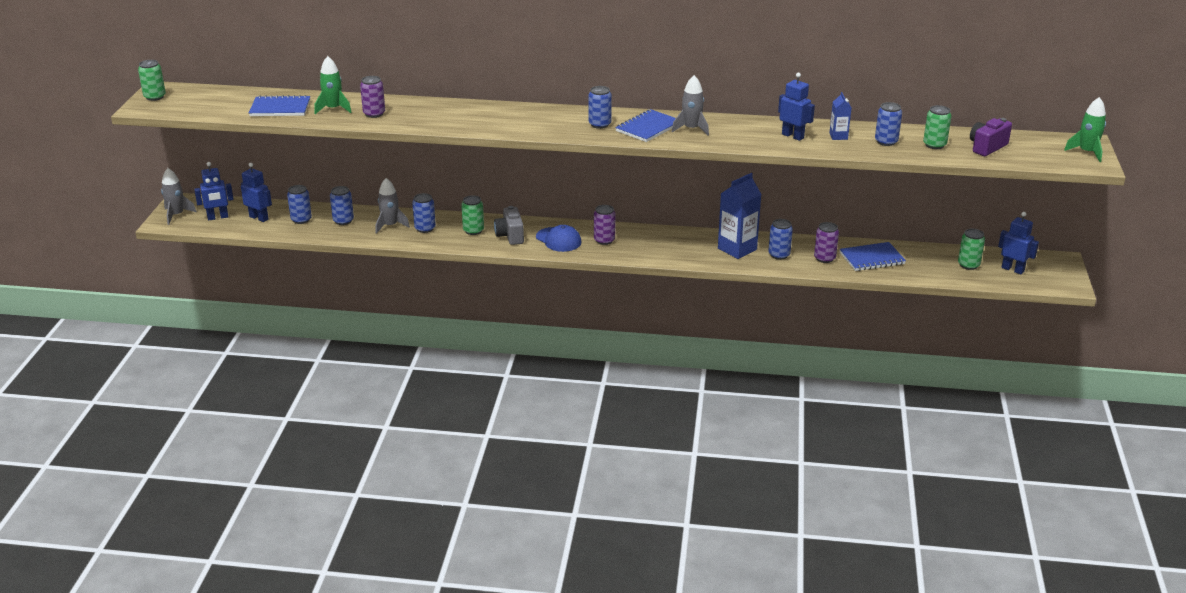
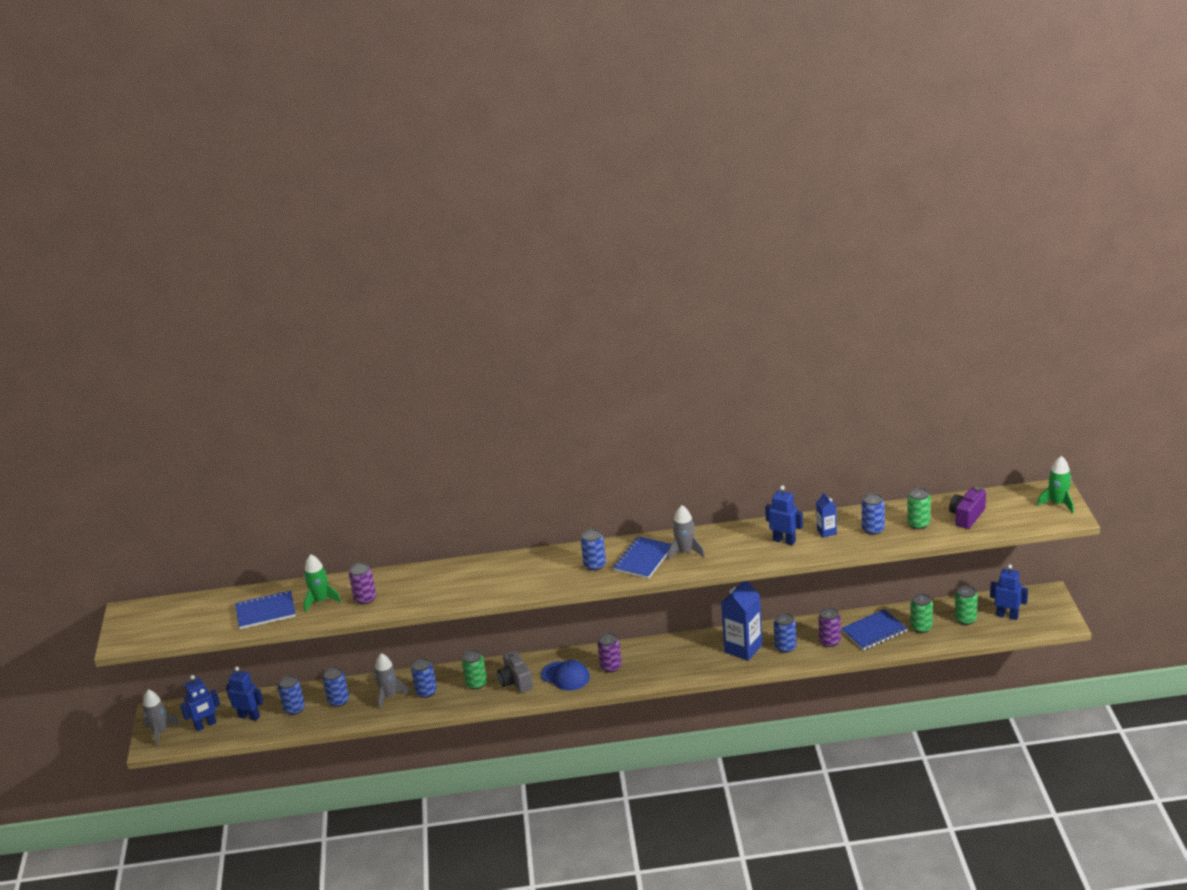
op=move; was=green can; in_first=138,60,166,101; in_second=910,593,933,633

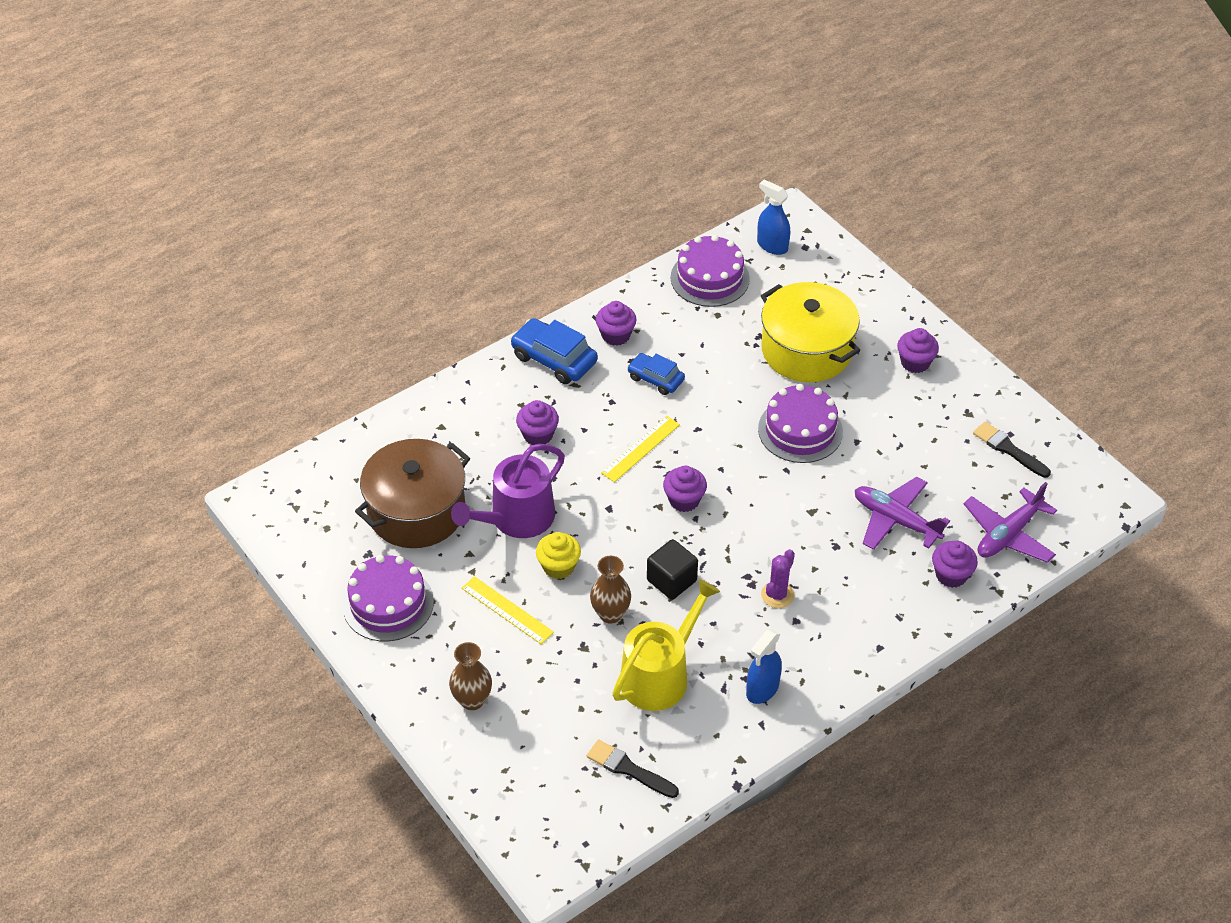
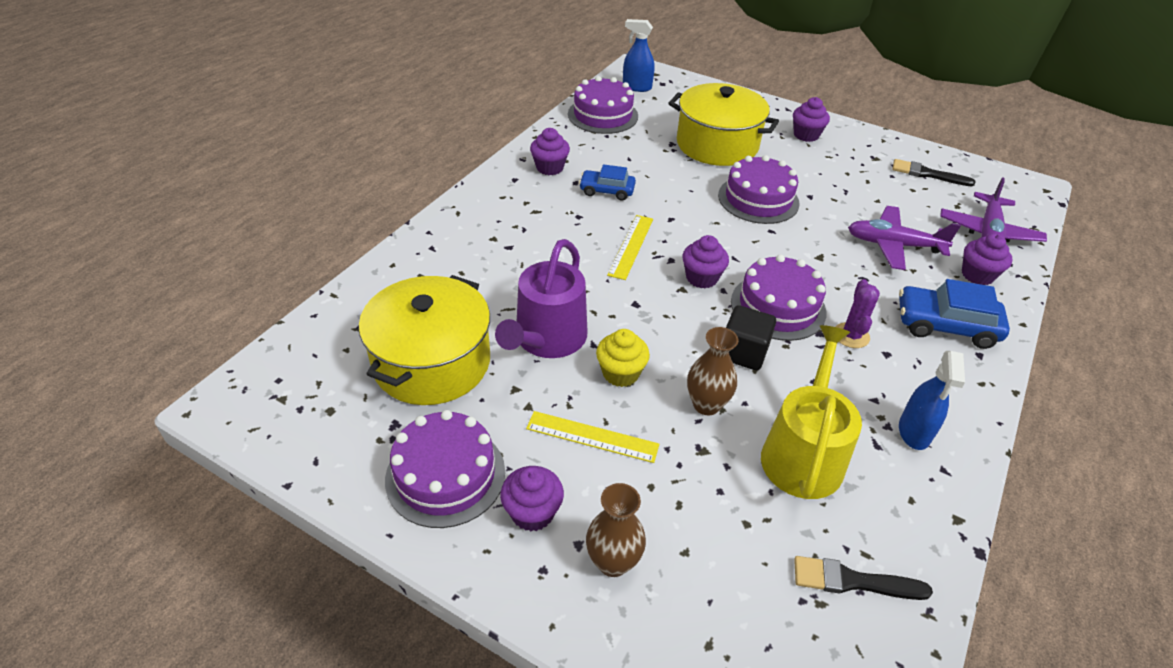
op=insert; now=royal purple cake; in_second=731,254,827,341
op=move; was=blue car; in_first=510,318,598,384; in_second=899,279,1010,349
op=move; was=royal purple muffin; in_first=516,400,559,445; in_second=500,466,564,531
op=recolor; was=dark brown cooking pot; now=yellow cooking pot; in_first=355,439,470,548; in_second=359,275,490,405

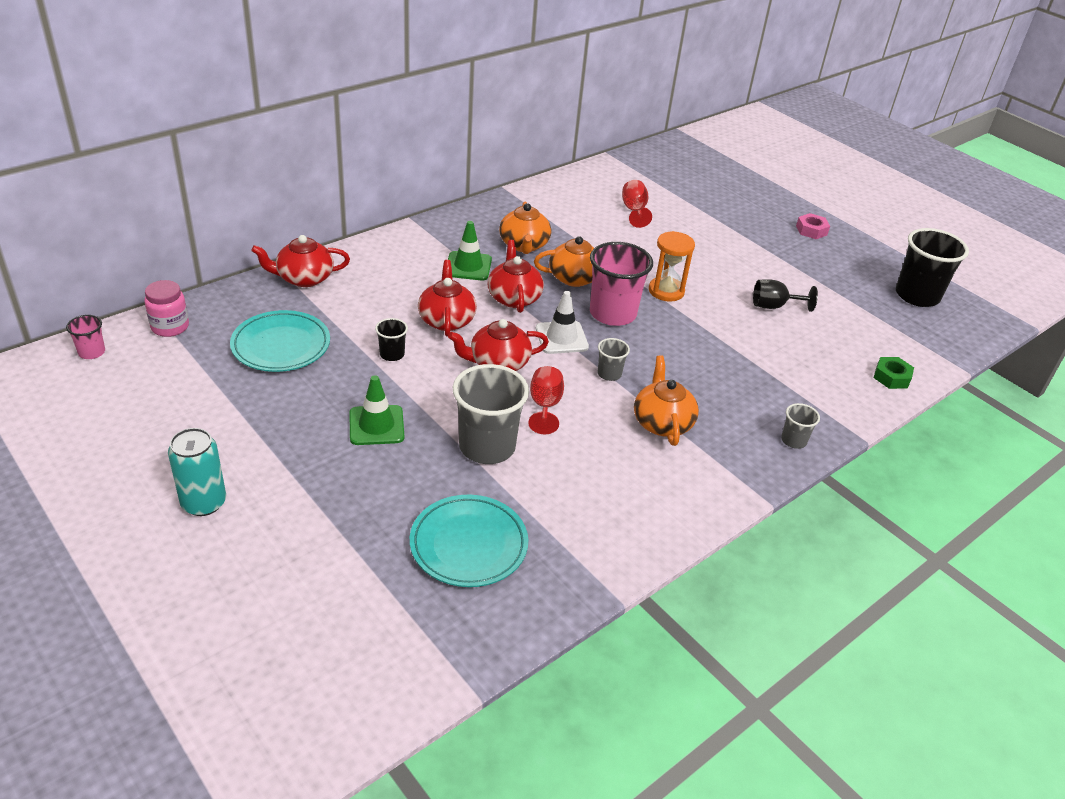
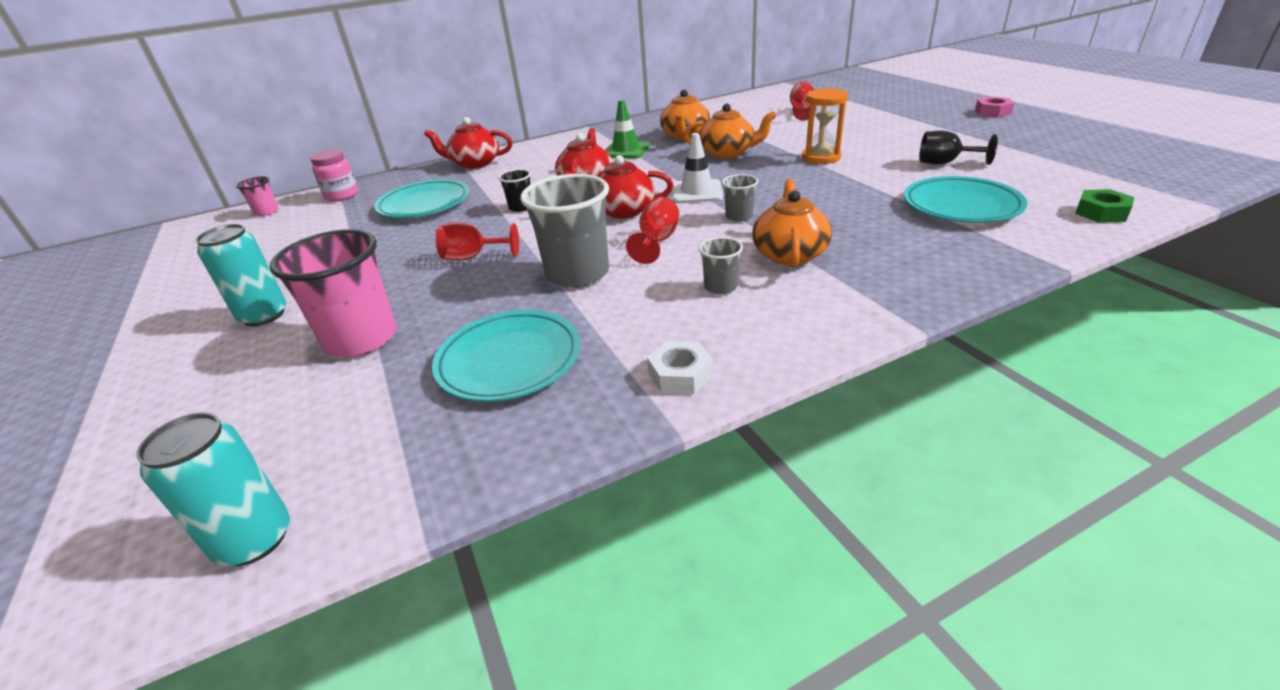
op=delete; was=red tea pot; in_first=488,240,544,313
op=delete; was=ebony beaker; in_first=896,228,969,307
op=insert; now=turquoise can; in_second=136,412,290,566
op=insert; now=snow-white hex nut; in_second=647,341,713,394
op=insert; now=turquoise plate; in_second=904,176,1027,223
op=move; was=rosy beaker; in_first=590,242,653,326; in_second=269,229,396,357
op=move; was=grey beaker; in_first=781,403,820,449; in_second=699,237,743,294
op=replace; was=green road cone; now=red wine glass; in_first=349,375,404,445; in_second=436,223,519,261

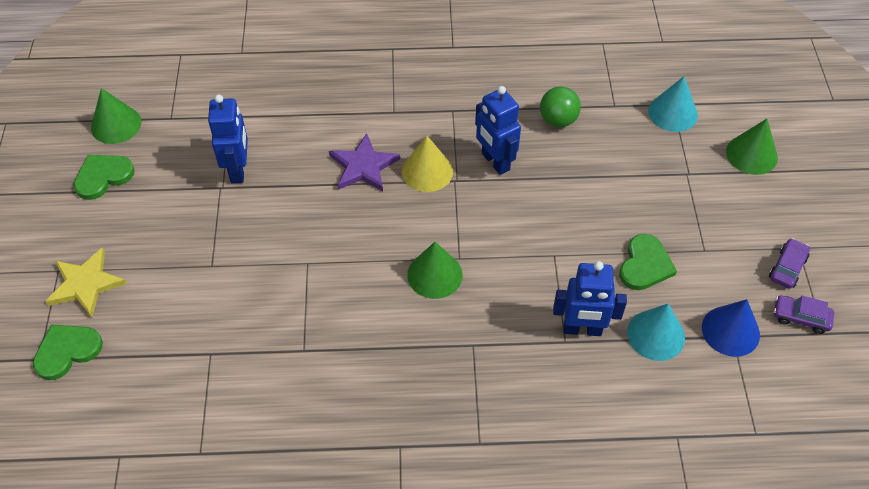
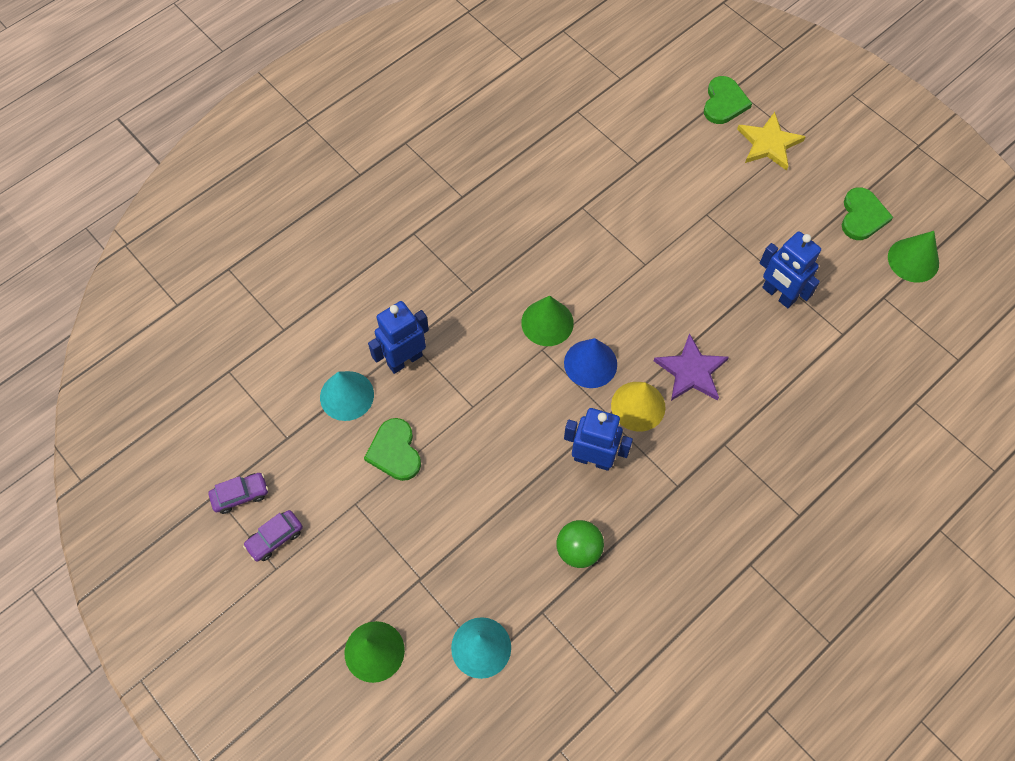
op=move; was=blue cone; in_first=702,299,760,357; in_second=564,338,617,388
op=rotate; was=royal purple car; in_first=769,238,810,289; in_second=243,510,303,562; clockwise=60

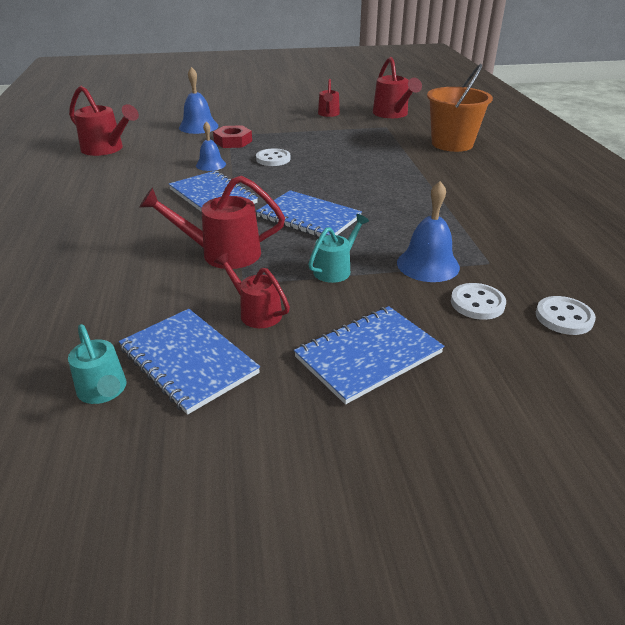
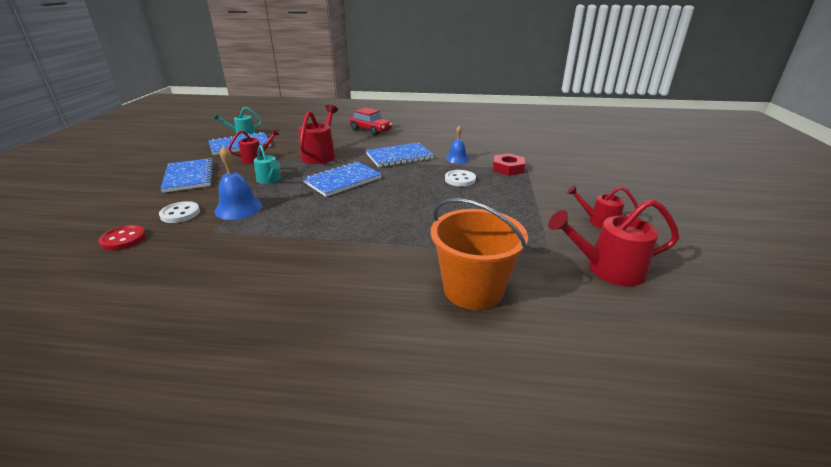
op=delete; was=red sprinkling can; in_first=69,86,139,156
op=delete; was=blue school bell; in_first=179,67,218,134
op=insert; now=red car; in_second=350,107,392,136
op=recolor; was=snow-white shirt button; now=red shirt button; in_first=536,296,596,335; in_second=98,225,146,251

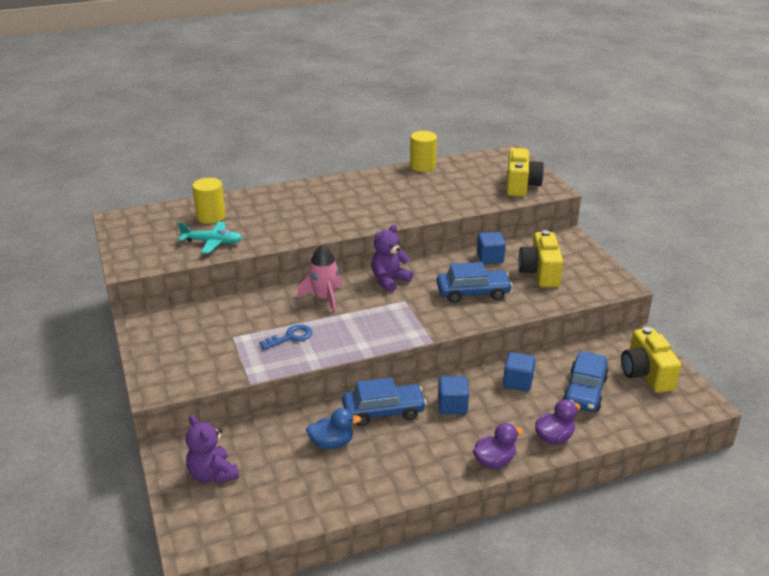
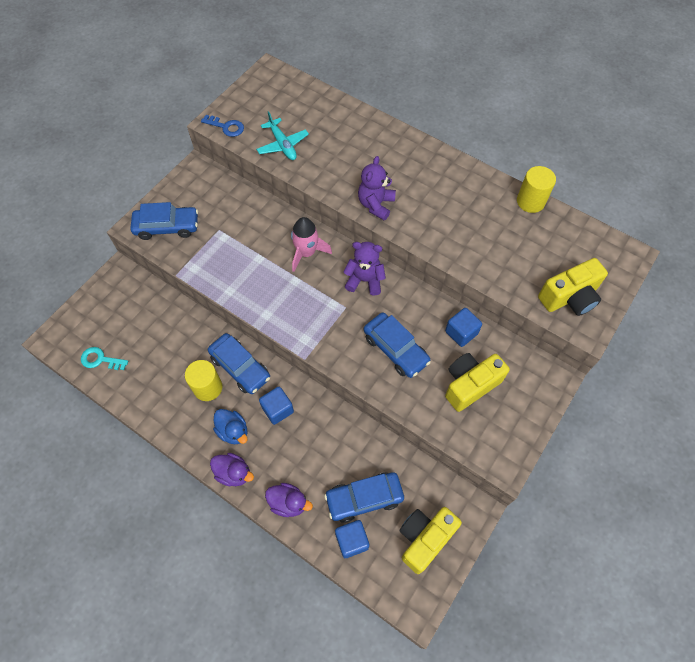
op=insert; now=turquoise key; in_second=81,347,128,370
op=insert; now=blue car; in_second=130,202,198,240
op=move; was=royal purple teddy; in_first=186,415,239,484; in_second=358,156,396,220
op=move; was=yellow solid cylinder; in_first=192,178,226,224; in_second=185,360,222,401
op=move; was=blue key; in_first=259,324,312,350; in_second=201,115,244,137
op=move; was=blue rubber duck; in_first=306,408,362,449; in_second=213,409,247,444
op=move; was=blue block; in_first=503,352,535,391; in_second=335,520,369,558

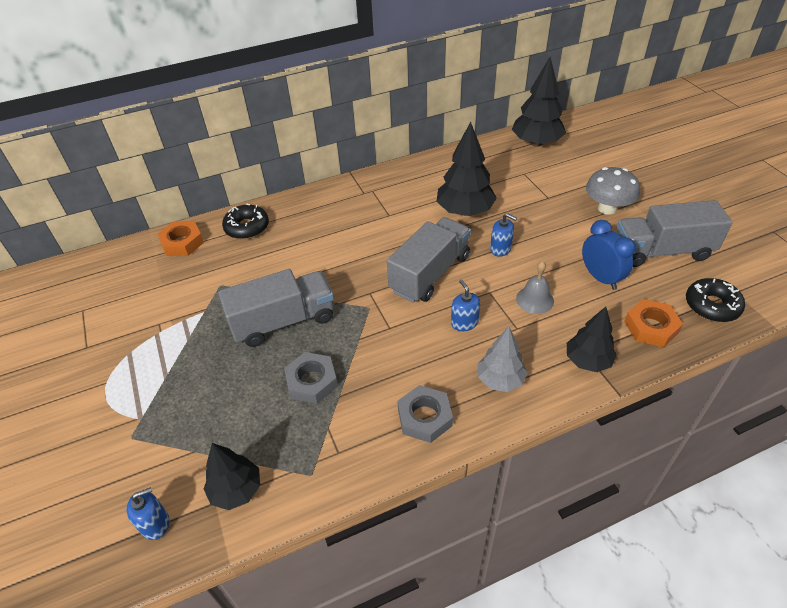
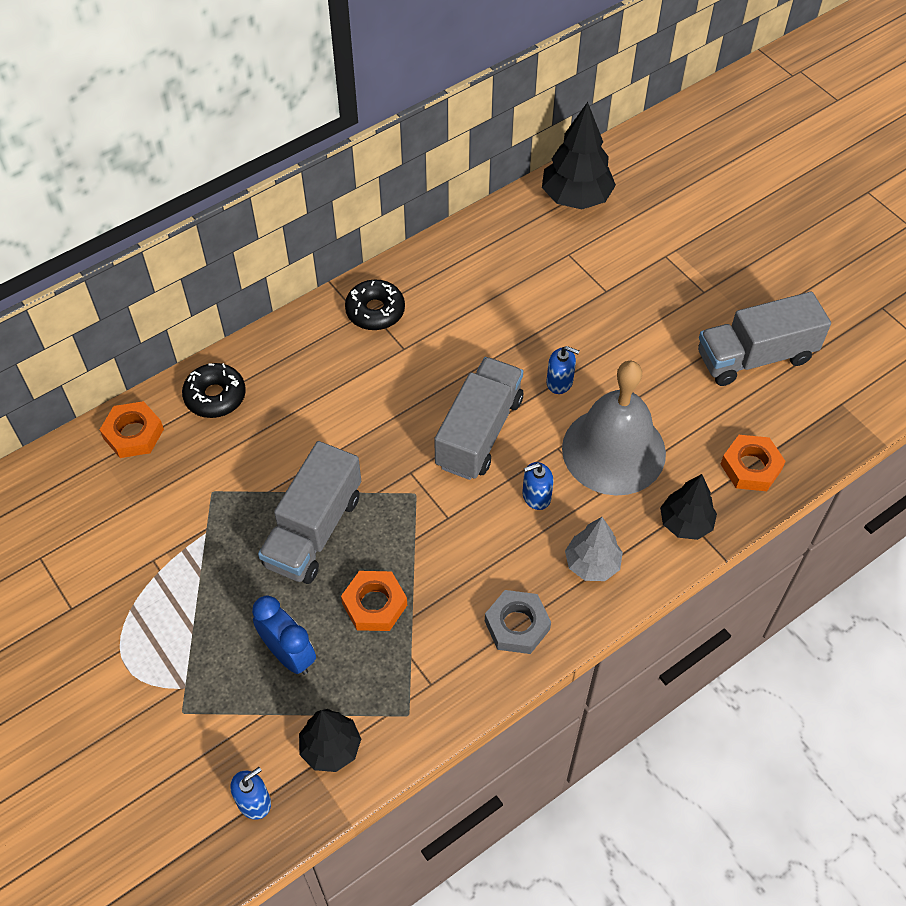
op=delete; was=ebony tree; in_first=437,122,497,216
op=delete; was=grey fungus; in_first=586,167,640,215
op=move; was=blue alarm clock; in_first=582,220,636,290; in_second=252,595,316,675
op=move; was=ebony donut; in_first=686,278,745,322; in_second=345,280,405,330
op=recolor; was=grey hex nut; now=orange-coloured hex nut; in_first=284,352,338,404; in_second=341,571,407,631
op=rotate; was=grey truck; in_first=218,269,334,347; in_second=258,441,361,584; clockwise=150
op=rotate; was=blue soap pump; in_first=451,280,480,331; in_second=522,462,554,510; clockwise=-75
op=resize; was=grey school bell; in_first=516,261,554,314; in_second=562,361,666,496; ratio=2.27

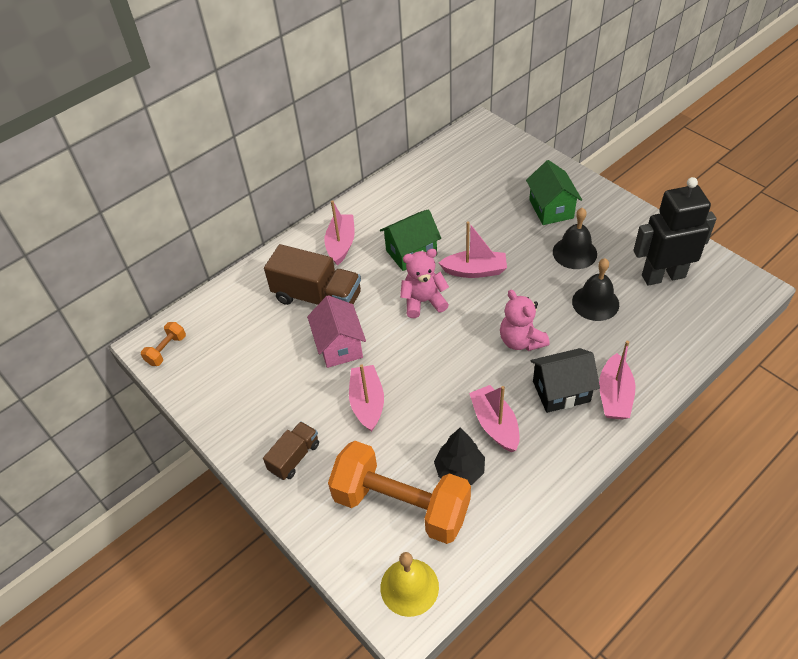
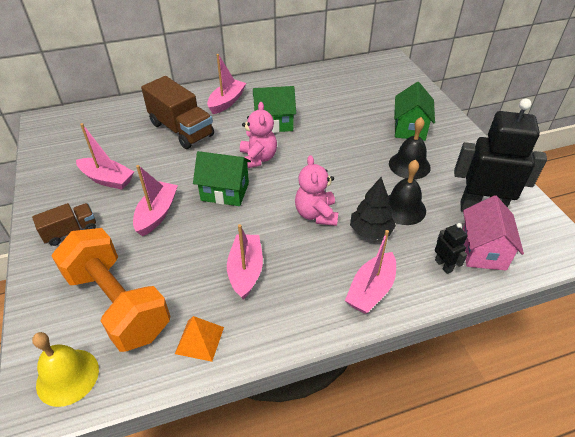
op=delete; was=orange-coloured free weight; in_first=141,322,186,366
op=delete; was=ebony toy house; in_first=530,348,600,413
op=insert; now=orange-coloured solid pyramid; in_second=175,316,224,362
op=insert; now=green toy house; in_second=193,151,251,206
op=insert; now=ebony robot; in_second=435,223,468,274
op=move; was=rosy toy house; in_first=307,295,366,368; in_second=463,195,524,271
op=move; was=ebony tree; in_first=434,428,485,485; in_second=350,177,396,240
op=move; was=rosy sailboat; in_first=439,221,507,278; in_second=76,123,134,190
op=rotate; was=rosy teddy; in_first=400,249,449,318; in_second=240,102,277,168; clockwise=75

